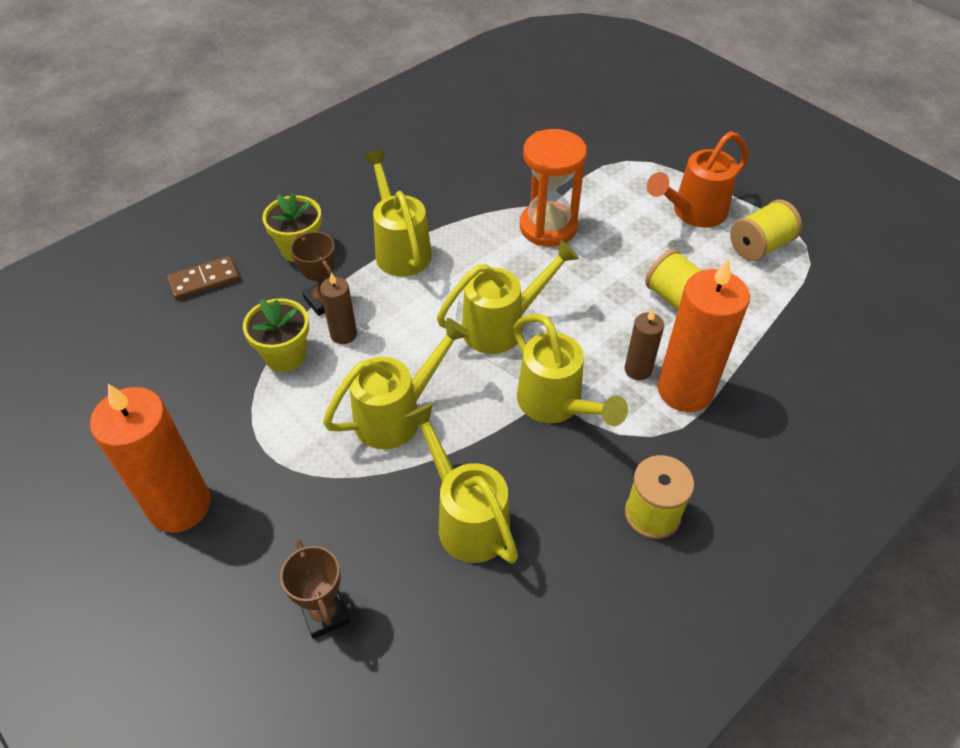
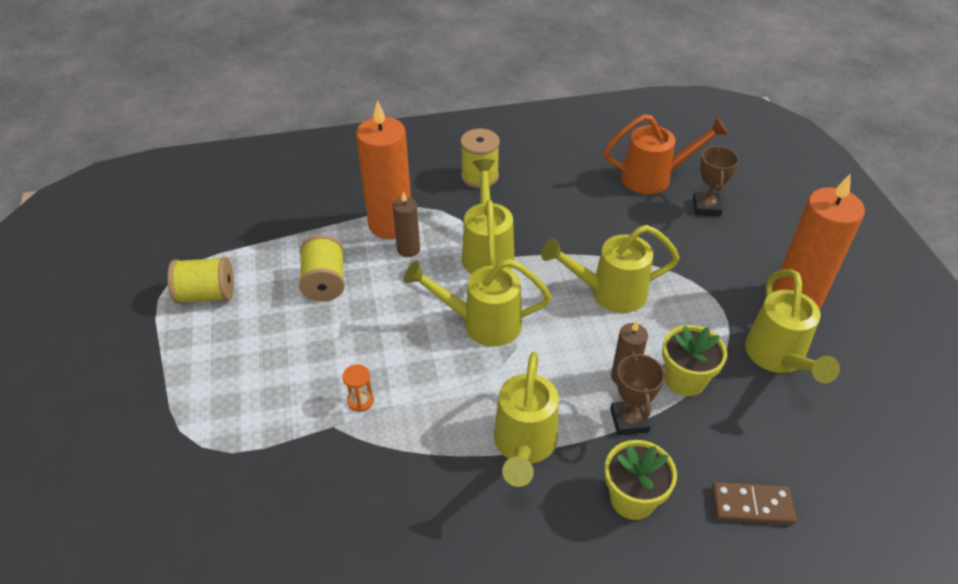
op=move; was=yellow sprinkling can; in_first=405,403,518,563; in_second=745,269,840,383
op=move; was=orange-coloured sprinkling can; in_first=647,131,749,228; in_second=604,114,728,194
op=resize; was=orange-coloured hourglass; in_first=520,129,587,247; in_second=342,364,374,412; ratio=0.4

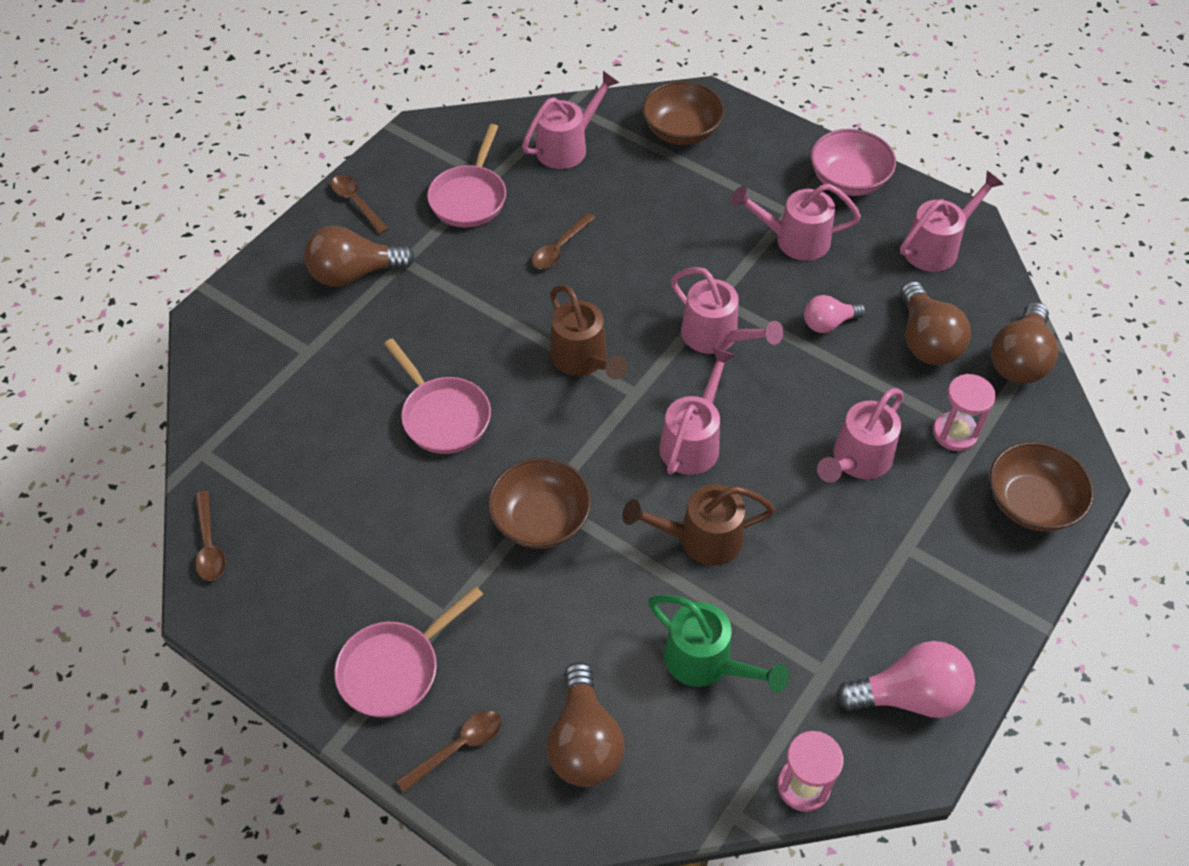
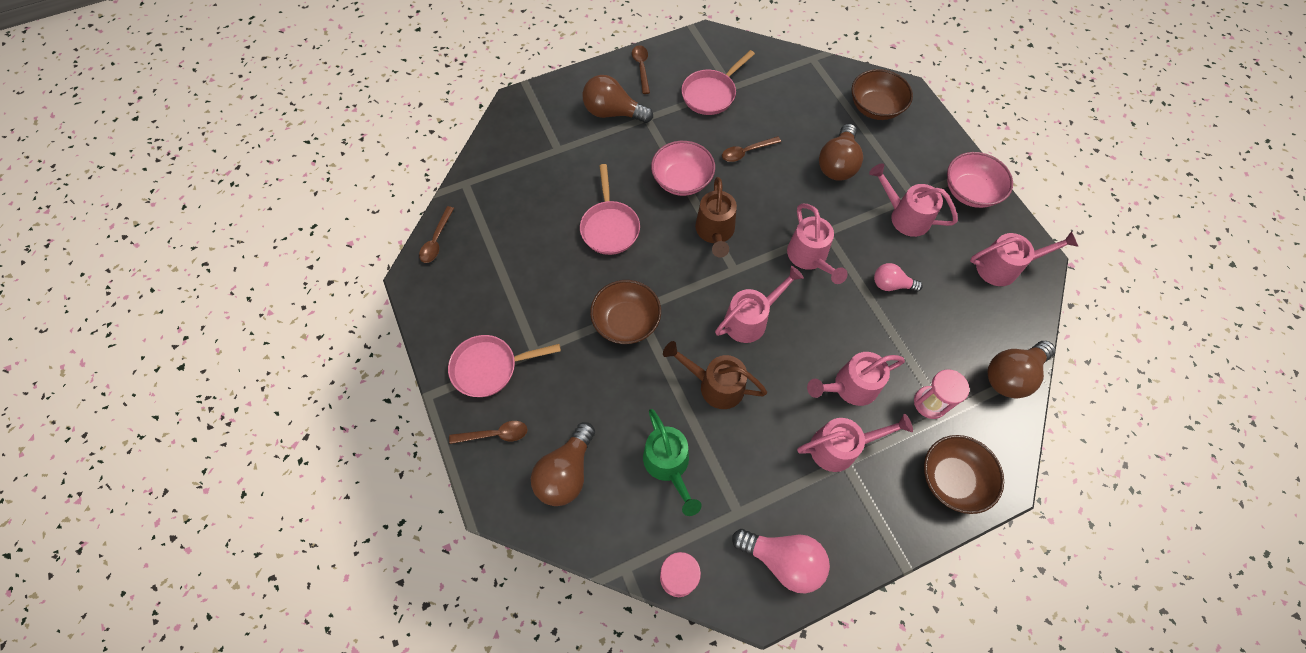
op=insert; now=rosy serving bowl; in_second=651,141,715,196
op=move; was=rosy sprinkling can; in_first=522,71,620,169; in_second=797,414,913,472
op=move; was=dark brown light bulb; in_first=900,281,971,365; in_second=819,124,863,181

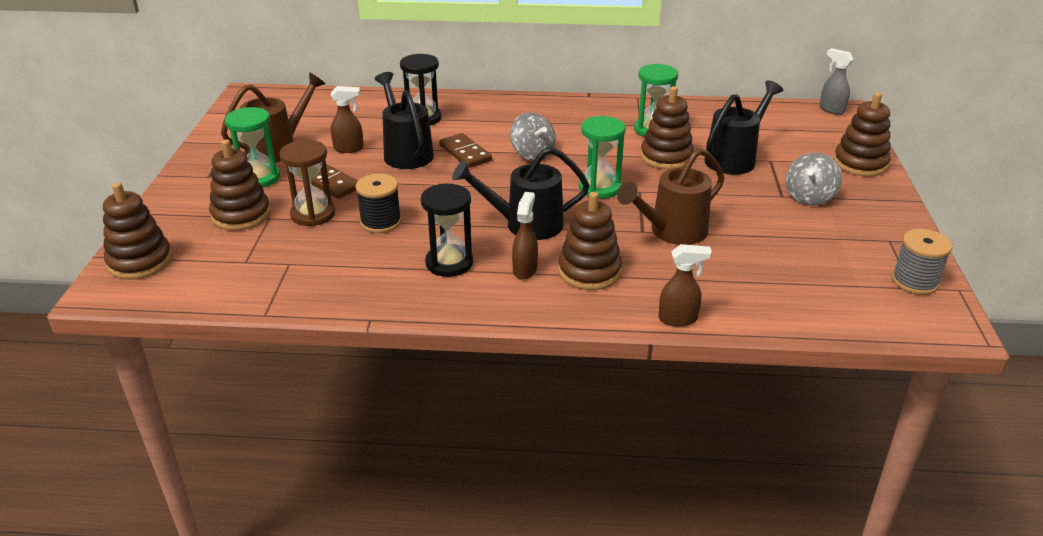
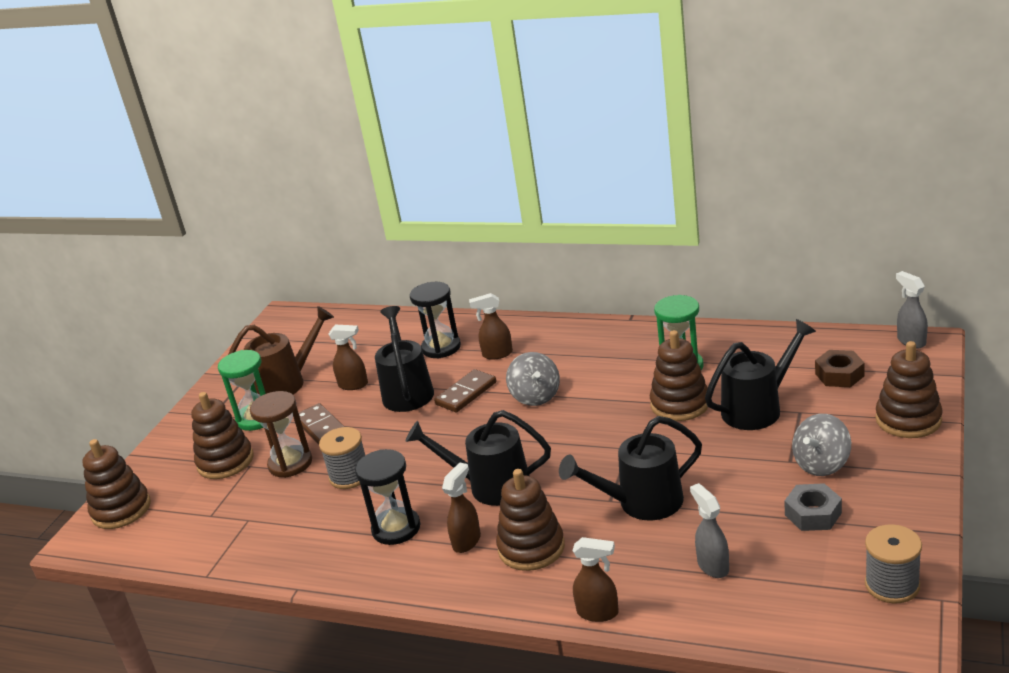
op=delete; was=green hourglass; in_first=579,116,625,199
op=insert; now=dark brown spray bottle; in_second=469,293,513,360
op=insert; now=grey spray bottle; in_second=690,483,729,578
op=insert; now=grey hex nut; in_second=784,483,842,531
op=insert; now=dark brown hex nut; in_second=815,350,865,387
op=recolor; was=ebony reel of thread; now=grey reel of thread; in_first=356,174,401,233; in_second=319,427,365,489
op=recolor; was=dark brown sprinkling can; now=ebony sprinkling can; in_first=617,148,724,245; in_second=559,416,702,520
op=rotate; was=dark brown domino piece; in_first=439,133,492,168; in_second=434,369,496,413; clockwise=60

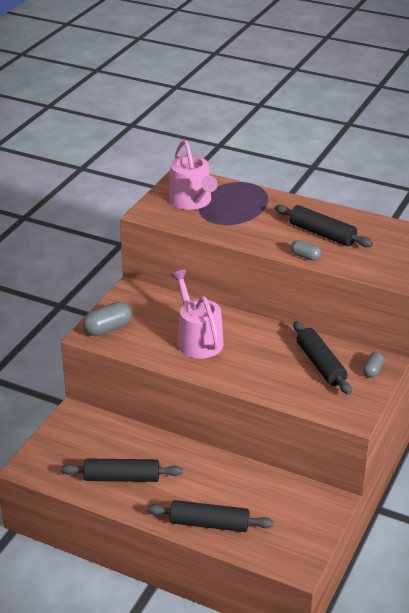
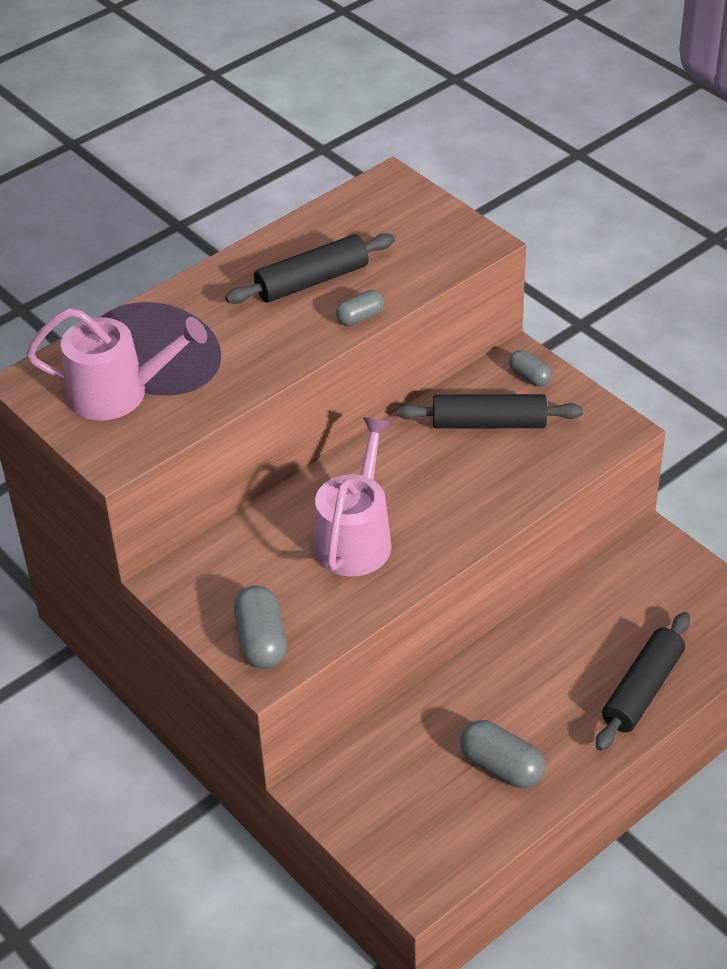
op=replace; was=ebony rolling pin; now=grey pill; in_first=61,459,183,482; in_second=460,720,546,788
op=rotate; was=rosy sprinkling can; in_first=171,270,224,359; in_second=314,417,392,577; clockwise=105

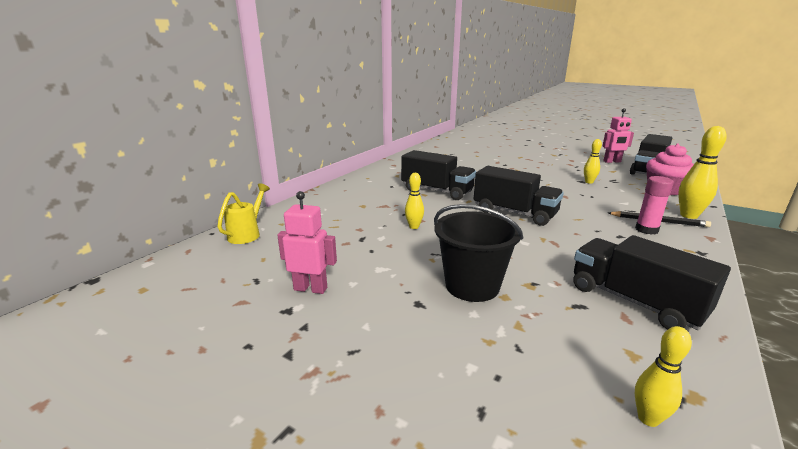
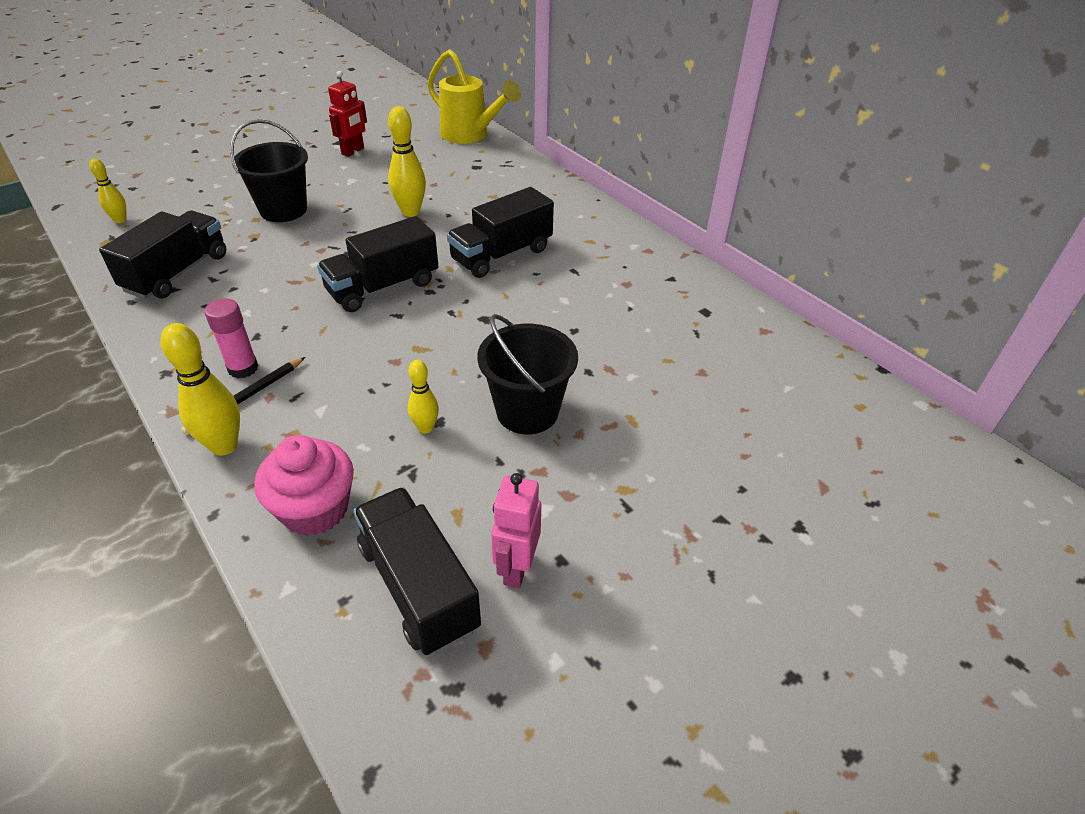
op=insert; now=ebony bucket; in_second=477,314,578,434
op=recolor; was=rosy robot; now=red robot; in_first=277,191,337,294; in_second=328,71,367,157
op=rotate; was=ebony truck; in_first=574,235,731,330; in_second=99,210,226,299; clockwise=-45
op=resize; was=yellow sprinkling can; in_first=217,183,270,244; in_second=427,49,521,144; ratio=1.69
op=resize; was=yellow bowling pin; in_first=405,173,424,229; in_second=388,106,426,217; ratio=1.67

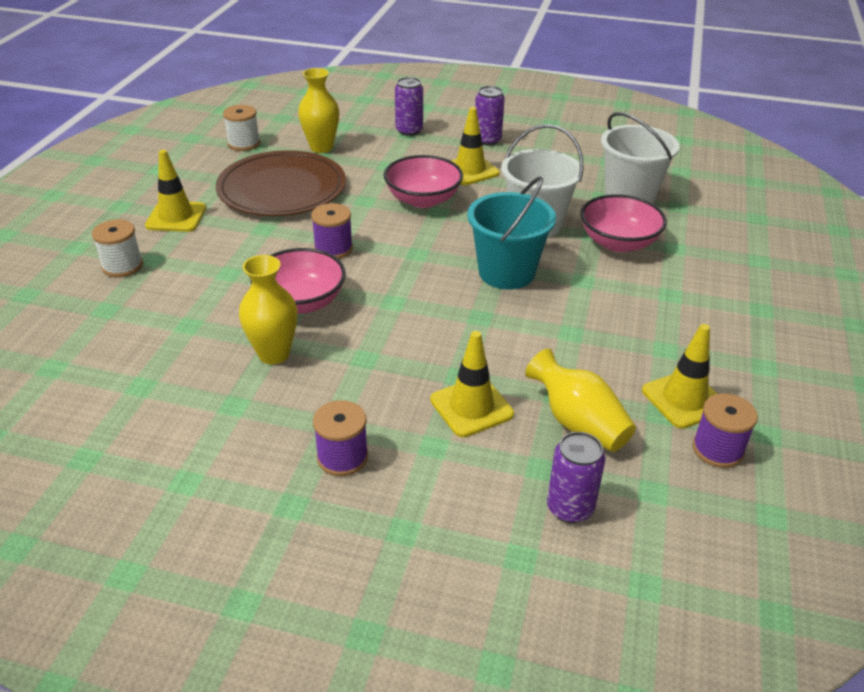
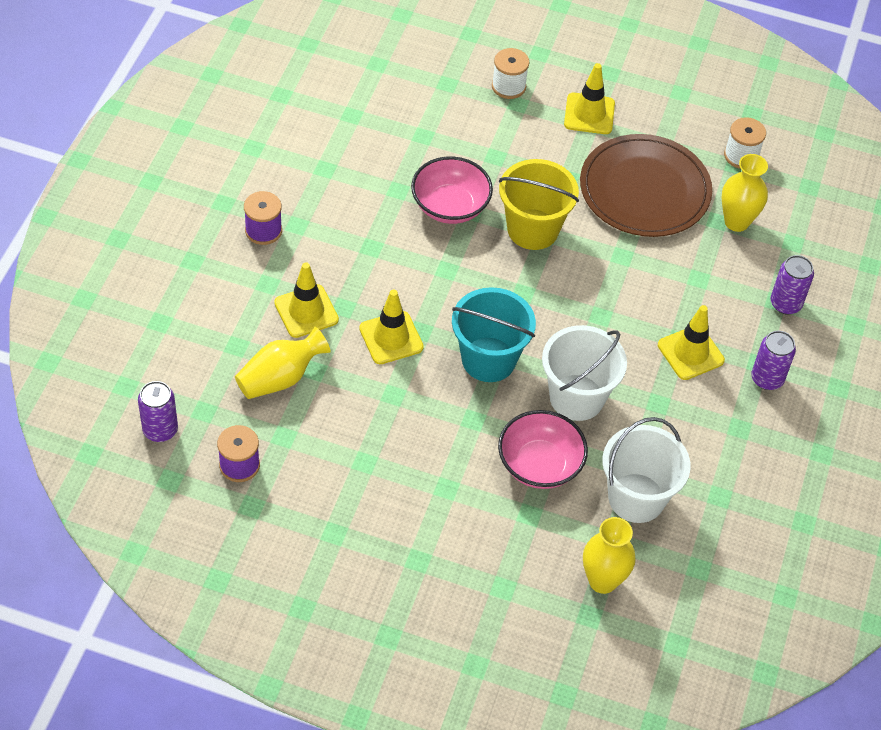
op=delete; was=rosy serving bowl; in_first=384,155,463,208
op=move; was=yellow tall vase; in_first=239,255,297,364; in_second=583,517,636,594
op=move; was=royal purple can; in_first=547,432,605,523; in_second=138,381,178,442
op=move; was=yellow road cone; in_first=642,324,717,429; in_second=359,290,424,364
op=replace; was=royal purple reel of thread; now=yellow bucket; in_first=311,203,353,259; in_second=499,159,579,250

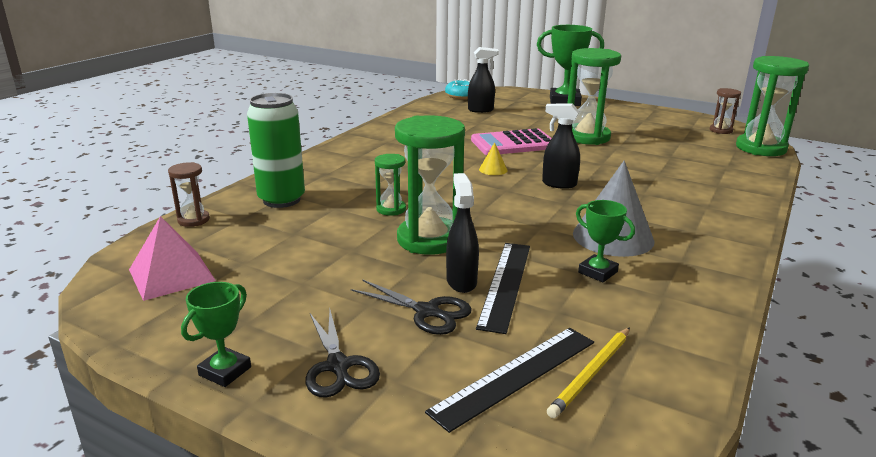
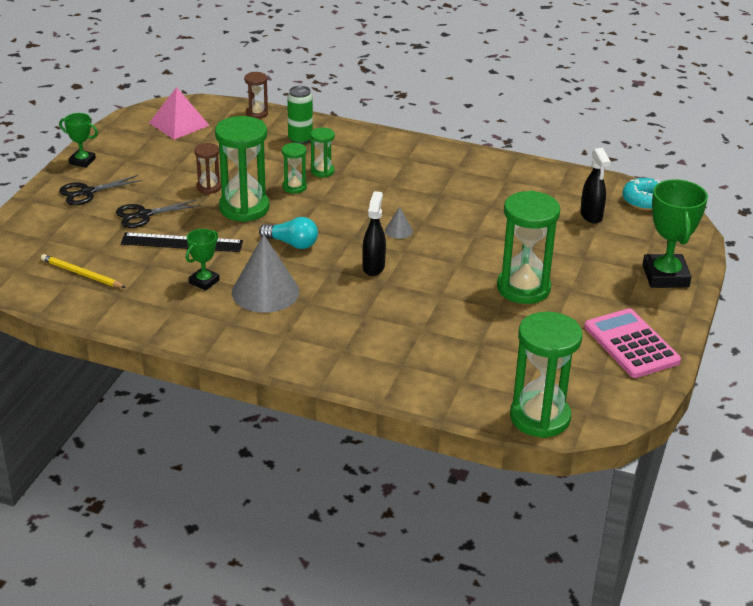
op=delete; was=ebony measuring stick; in_first=425,328,594,433
op=delete; was=ebony spray bottle; in_first=446,173,479,293
op=insert; now=turquoise light bulb; in_second=259,217,318,249
op=insert; now=green hourglass; in_second=310,128,335,178
op=move; was=rosy calculator; in_first=471,128,552,155; in_second=584,308,681,378
op=move; was=dark brown hourglass; in_first=710,88,741,134; in_second=194,143,221,194
op=recolor; was=yellow cone; now=grey cone; in_first=479,142,507,175; in_second=385,207,413,239
op=rotate; was=ebony shears; in_first=351,279,472,335; in_second=116,199,201,228; clockwise=45
op=resize; was=green can; in_first=247,93,305,208; in_second=287,86,313,144; ratio=0.66

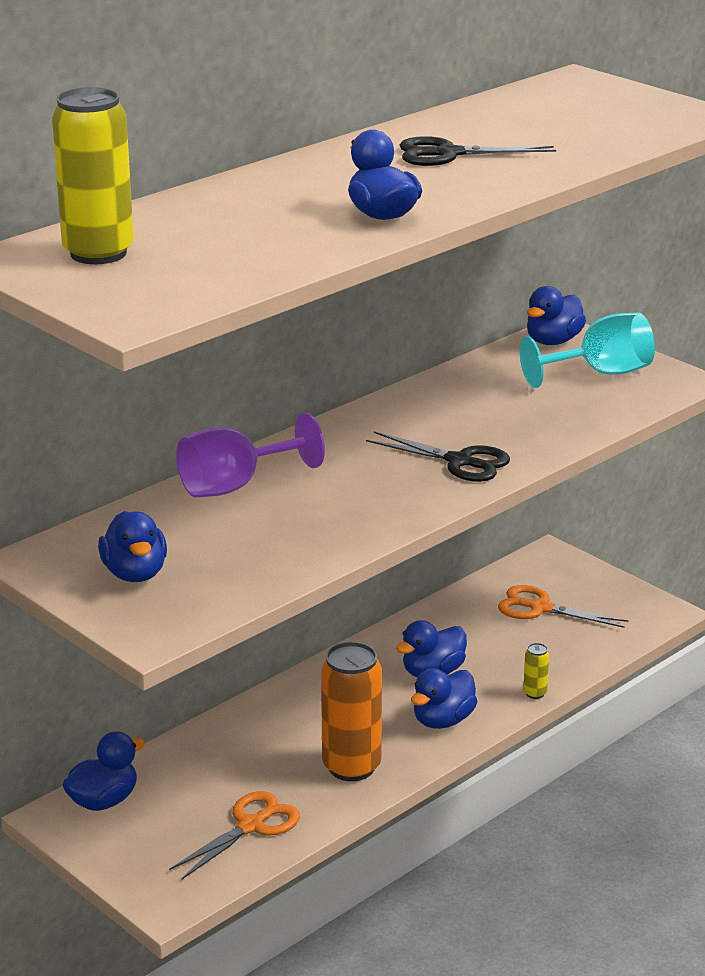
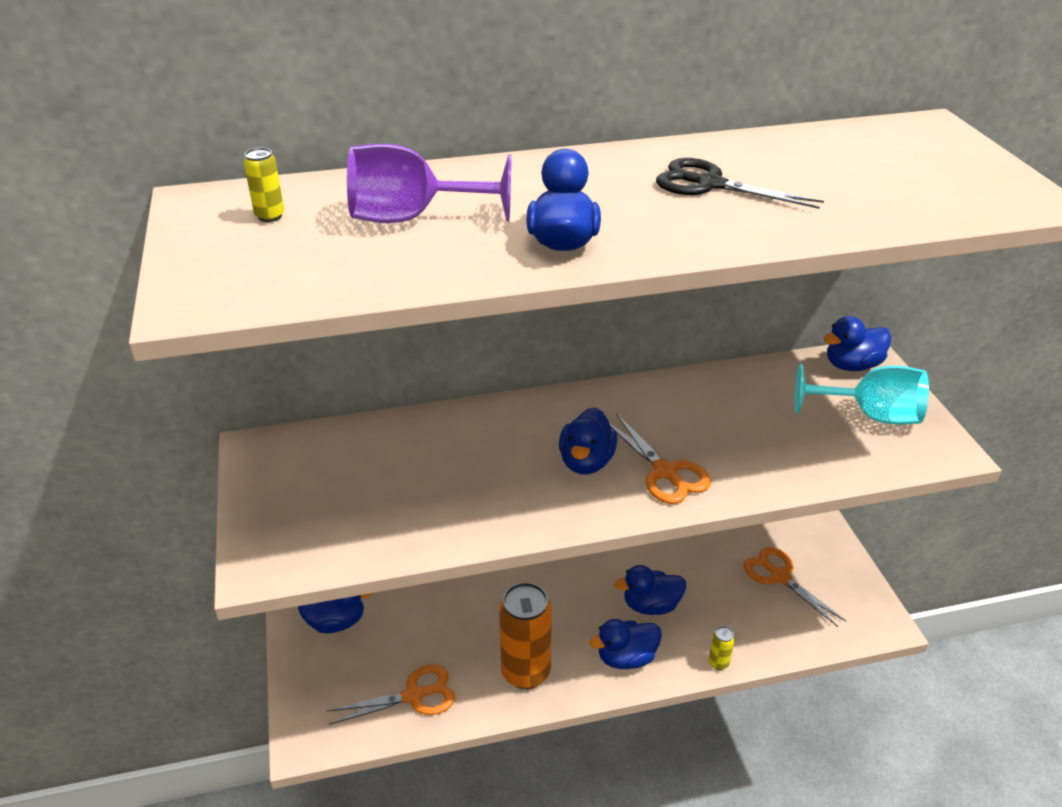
op=move; was=blue rubber duck; in_first=98,511,167,582; in_second=559,407,618,475
op=move; was=royal purple wine glass; in_first=176,413,325,498; in_second=347,144,511,223
op=recolor; was=ebony shears; now=orange-coloured shears; in_first=366,431,510,482; in_second=609,413,711,504
op=resize; was=yellow can; in_first=52,87,134,264; in_second=244,148,284,222; ratio=0.43

